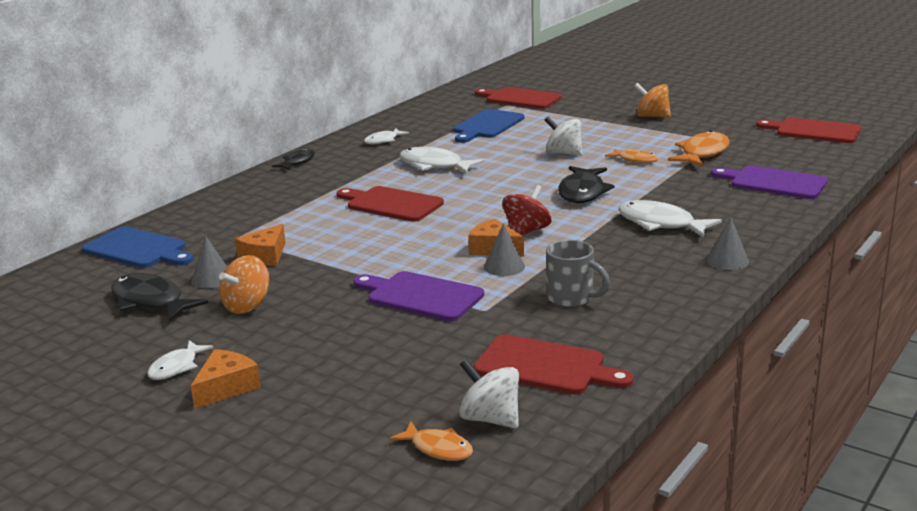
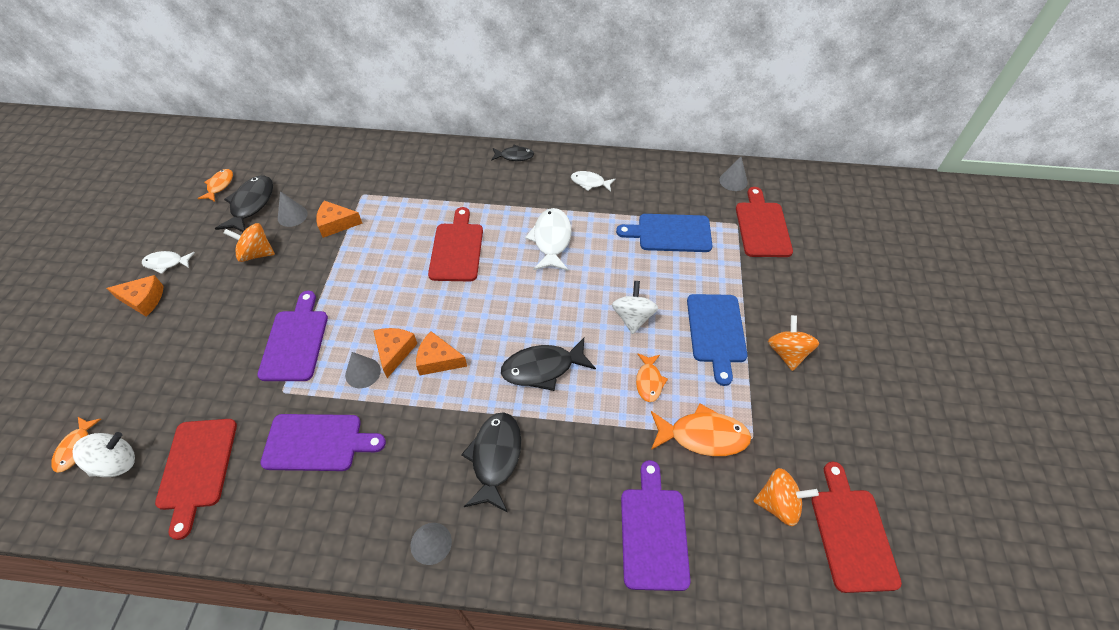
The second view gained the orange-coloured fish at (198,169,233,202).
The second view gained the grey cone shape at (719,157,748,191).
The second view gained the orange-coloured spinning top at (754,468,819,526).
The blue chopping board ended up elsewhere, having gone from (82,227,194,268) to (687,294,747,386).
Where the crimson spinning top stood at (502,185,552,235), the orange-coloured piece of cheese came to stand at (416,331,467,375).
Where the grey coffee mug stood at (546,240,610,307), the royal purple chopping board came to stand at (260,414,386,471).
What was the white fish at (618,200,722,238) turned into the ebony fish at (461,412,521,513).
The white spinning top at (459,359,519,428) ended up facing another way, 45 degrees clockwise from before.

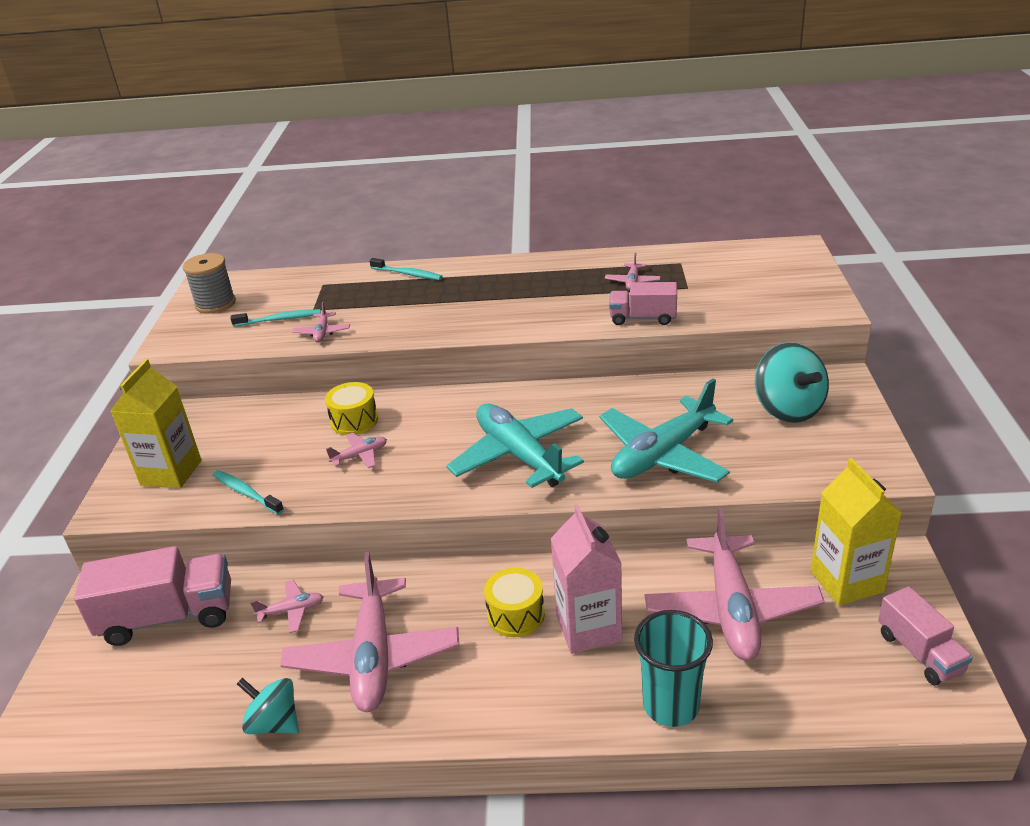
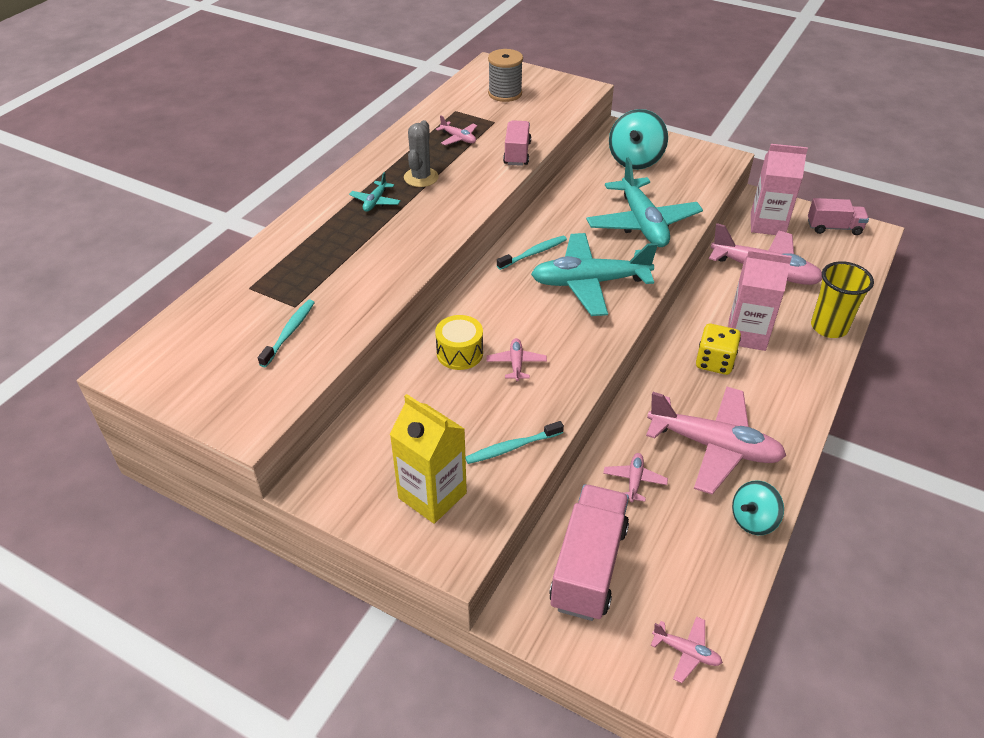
The second view gained the aqua toy plane at (349,172,401,212).
The second view gained the grey cactus at (404,120,439,187).
The grey reel of thread ended up elsewhere, having gone from (183,253,236,314) to (488,49,523,102).
The pink toy plane ended up elsewhere, having gone from (292,302,350,342) to (651,616,723,683).
The aqua toothbrush ended up elsewhere, having gone from (369,258,443,280) to (497,236,567,270).
Where the golden toy drum stood at (484,567,545,637), the golden game die came to stand at (696,324,741,375).
What was the aqua tumbler at (634,610,713,727) turned into the golden tumbler at (811,261,874,338).
What was the golden milk carton at (811,458,902,606) turned into the pink milk carton at (751,144,808,235).
The pink toy truck at (609,282,677,325) ended up facing another way, 150 degrees clockwise from before.
The aqua spinning top at (755,342,829,423) ended up facing another way, 105 degrees clockwise from before.

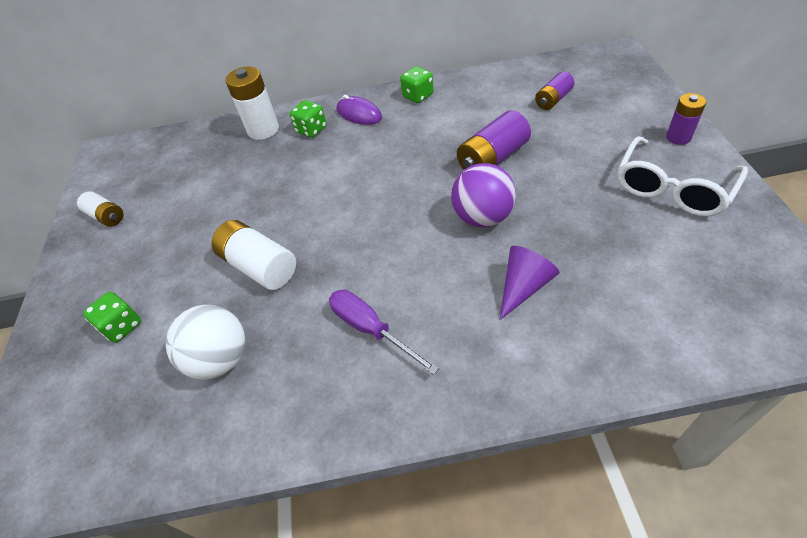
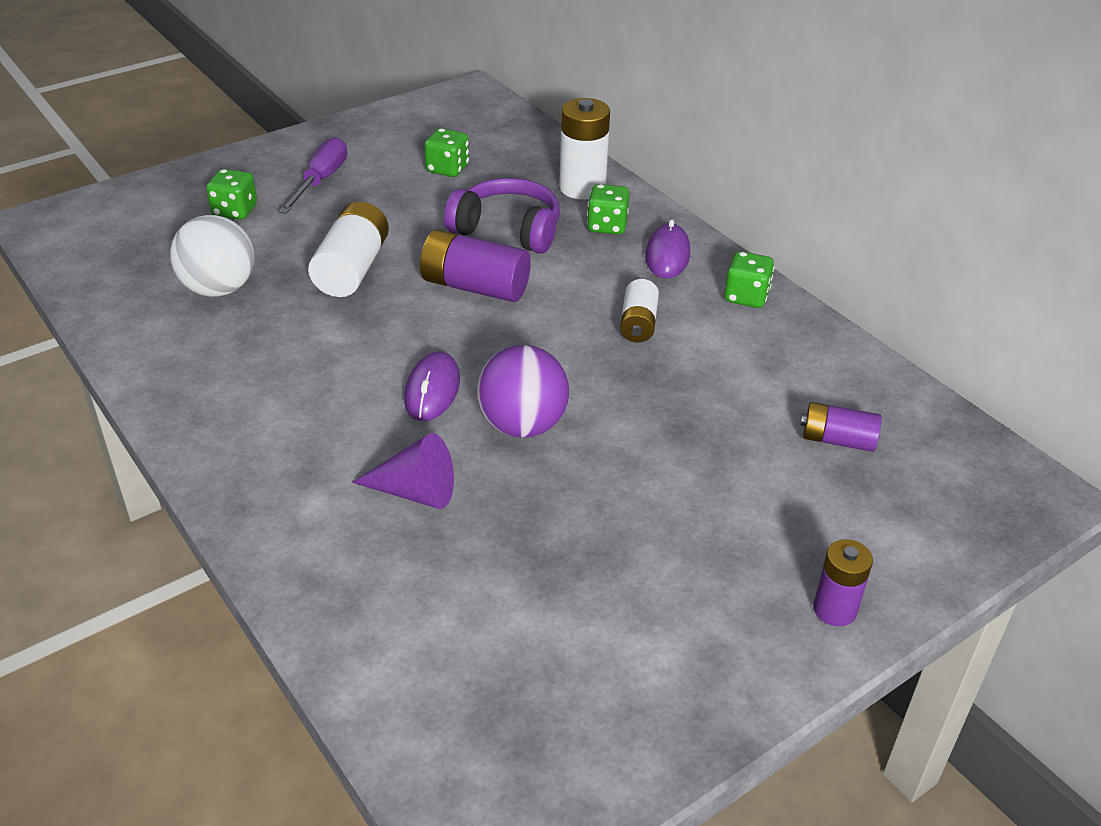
The second view lost the white glasses at (618,136,748,216).
The second view gained the royal purple mouse at (404,352,460,421).
The second view gained the green game die at (424,128,469,177).
The second view gained the royal purple headset at (444,178,560,254).
The white AA battery ended up elsewhere, having gone from (77,191,123,227) to (620,279,659,343).
The royal purple flat screwdriver ended up elsewhere, having gone from (329,290,439,375) to (279,137,347,214).
The royal purple AA battery ended up elsewhere, having gone from (457,110,531,170) to (420,230,531,302).

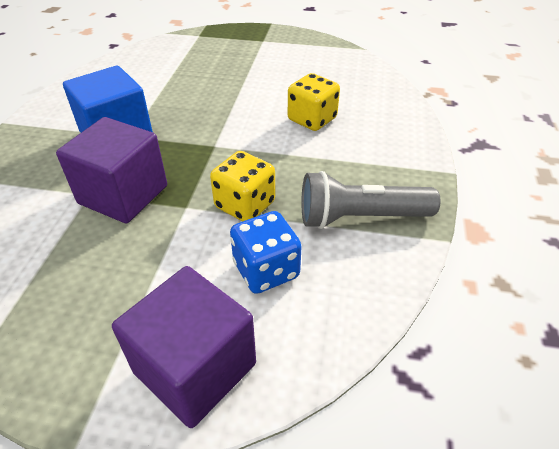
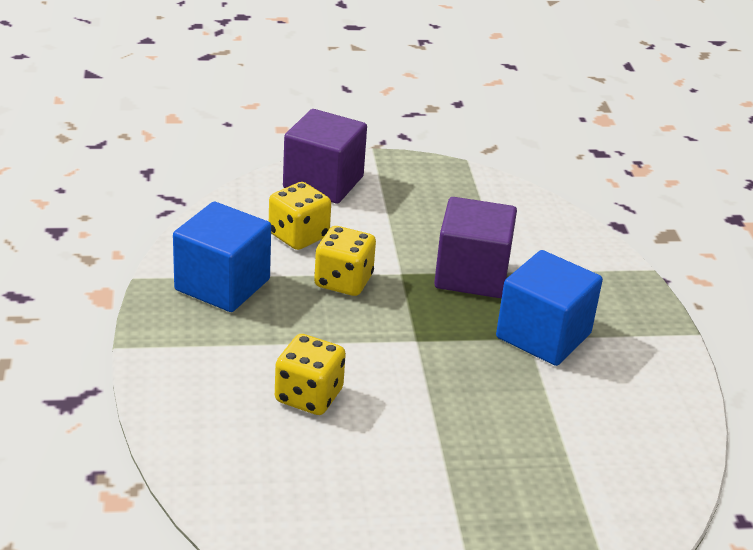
Where the grey pocket torch stood at (301,171,441,229), the blue block came to stand at (173,202,271,312).
What was the blue game die at (230,211,302,294) turned into the golden game die at (269,182,331,250).

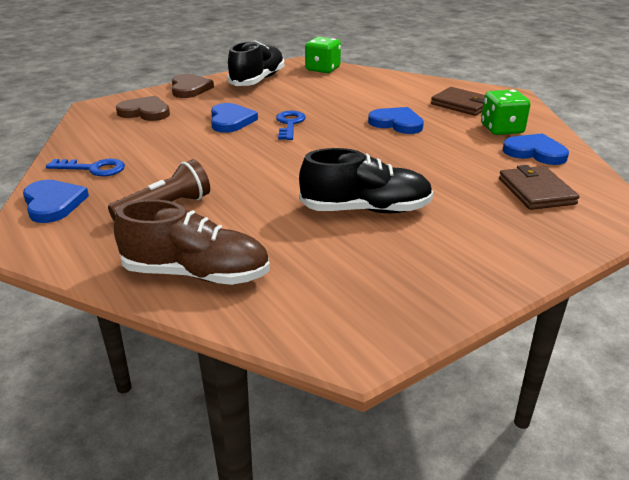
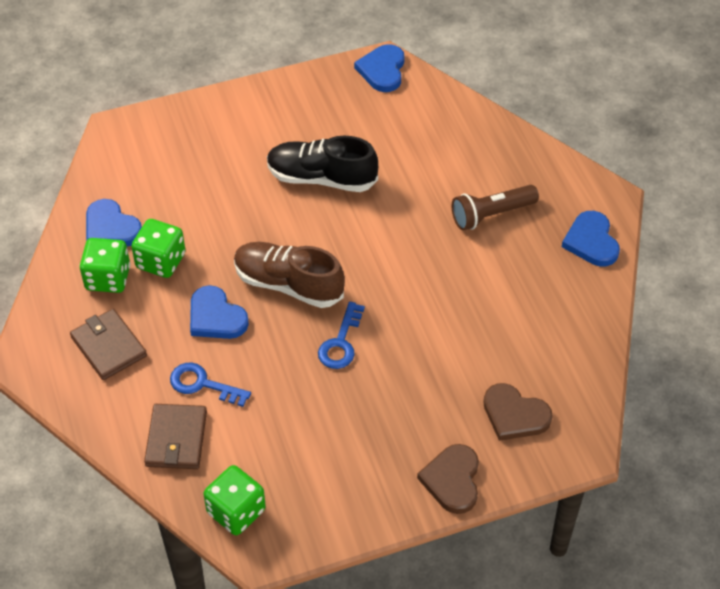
The second view lost the ebony shoe at (227,40,284,86).
The second view gained the green game die at (131,219,185,278).
The blue latchkey ended up elsewhere, having gone from (46,159,125,176) to (170,363,251,407).
The brown shoe ended up elsewhere, having gone from (114,199,270,285) to (234,242,345,308).
The blue heart shape ended up elsewhere, having gone from (211,103,258,133) to (354,44,405,92).
The brown wallet ended up elsewhere, having gone from (499,165,579,210) to (144,404,207,469).

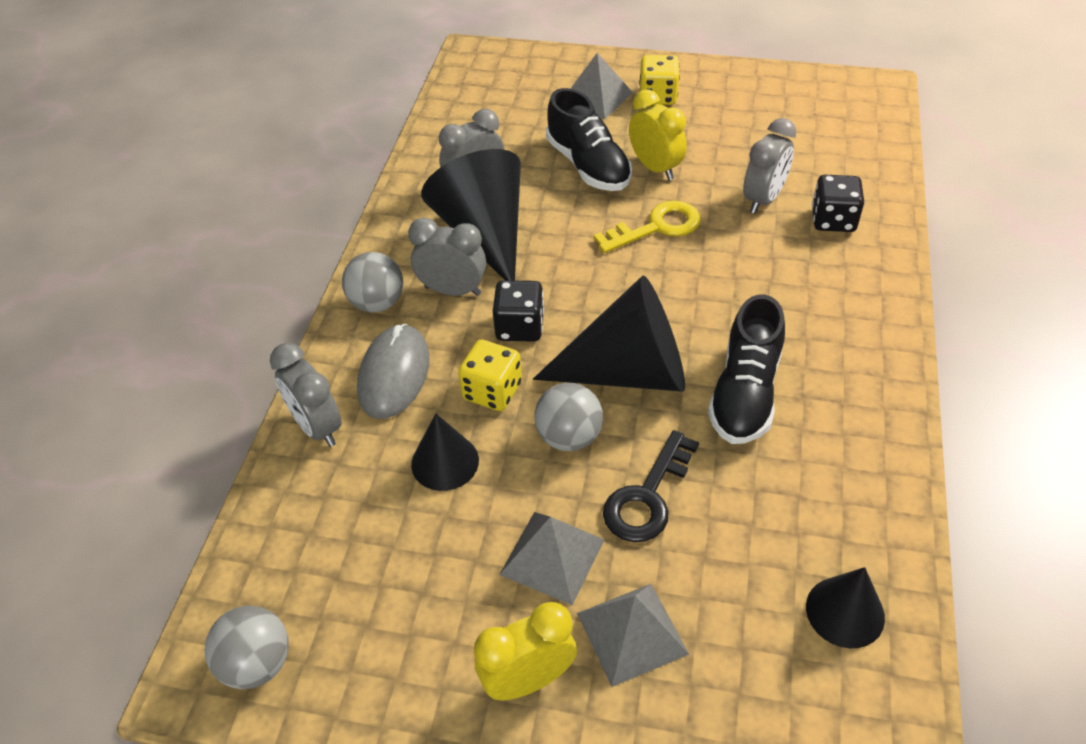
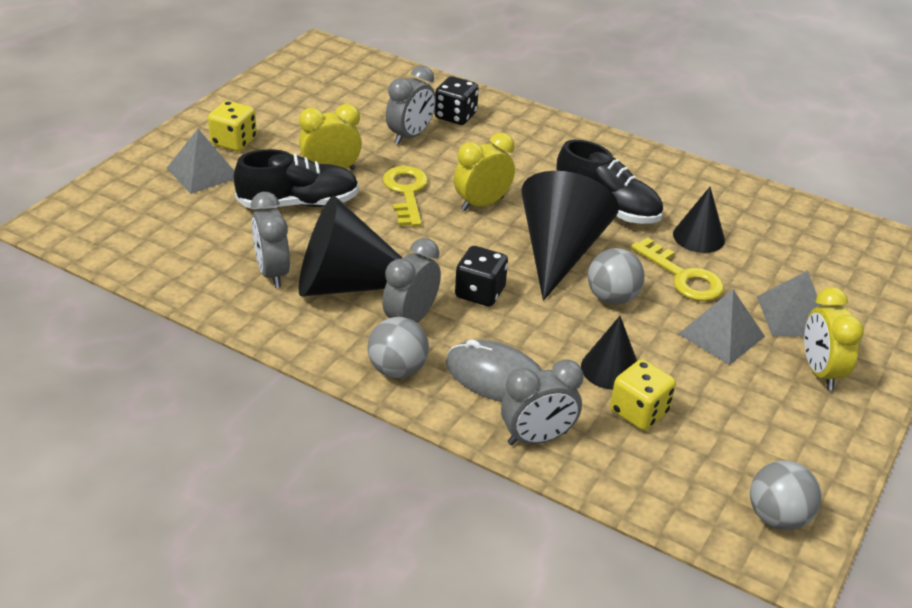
The second view gained the golden clock at (454,133,515,211).
The golden game die ended up elsewhere, having gone from (458,340,522,411) to (610,359,676,430).
The ebony cone shape ended up elsewhere, having gone from (806,567,885,648) to (673,187,725,253).
What was the ebony latchkey at (603,430,699,542) turned into the golden latchkey at (631,238,724,301).
The grey clock at (743,118,797,214) ended up facing another way, 75 degrees clockwise from before.

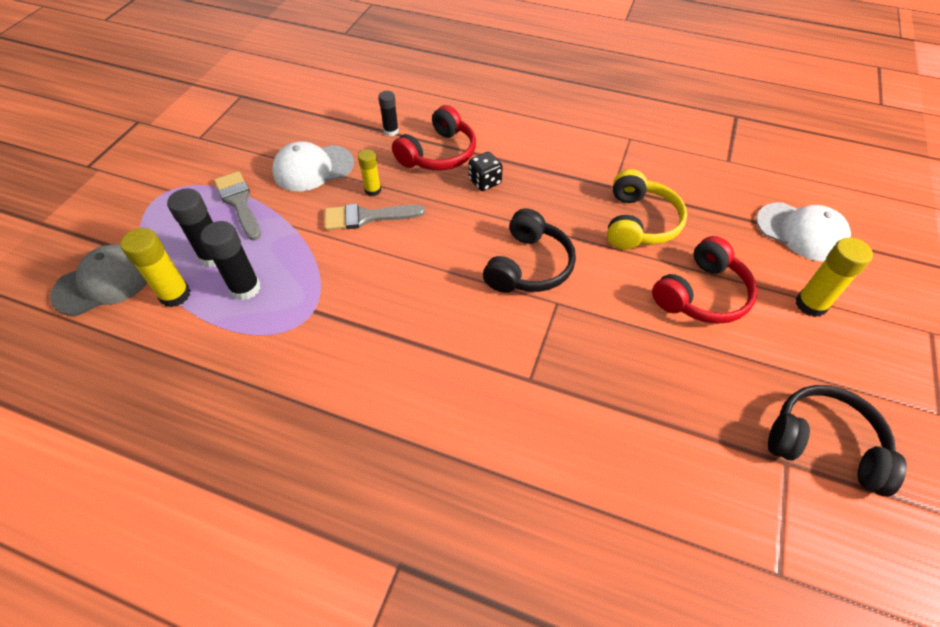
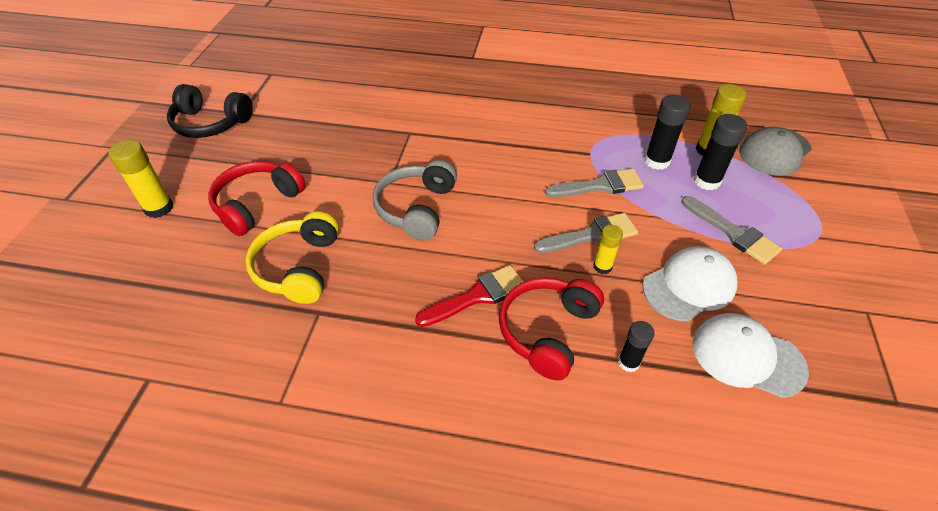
The second view gained the grey paintbrush at (545,169,644,197).
The white peaked cap ended up elsewhere, having gone from (756,202,851,262) to (692,313,809,398).
Where the ebony game die stood at (469,152,503,191), the crimson paintbrush came to stand at (415,265,524,327).
What was the ebony headset at (483,208,576,293) turned into the grey headset at (373,160,457,240).

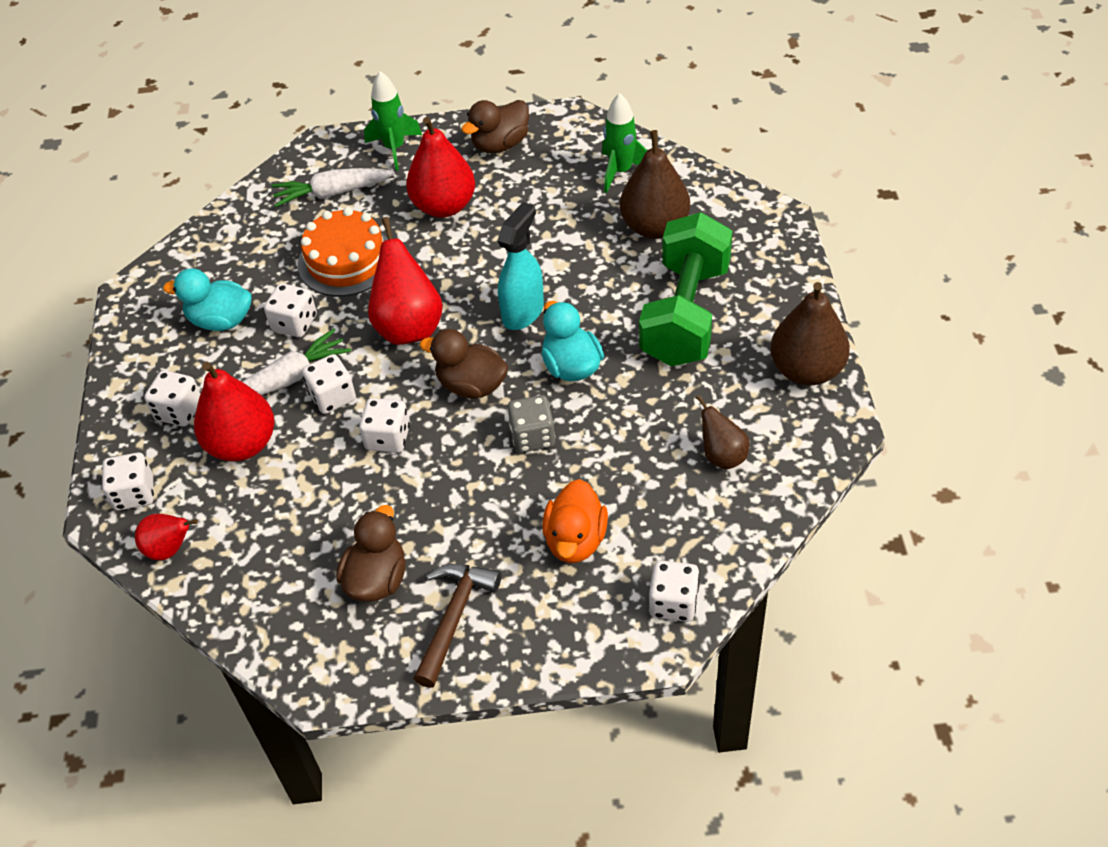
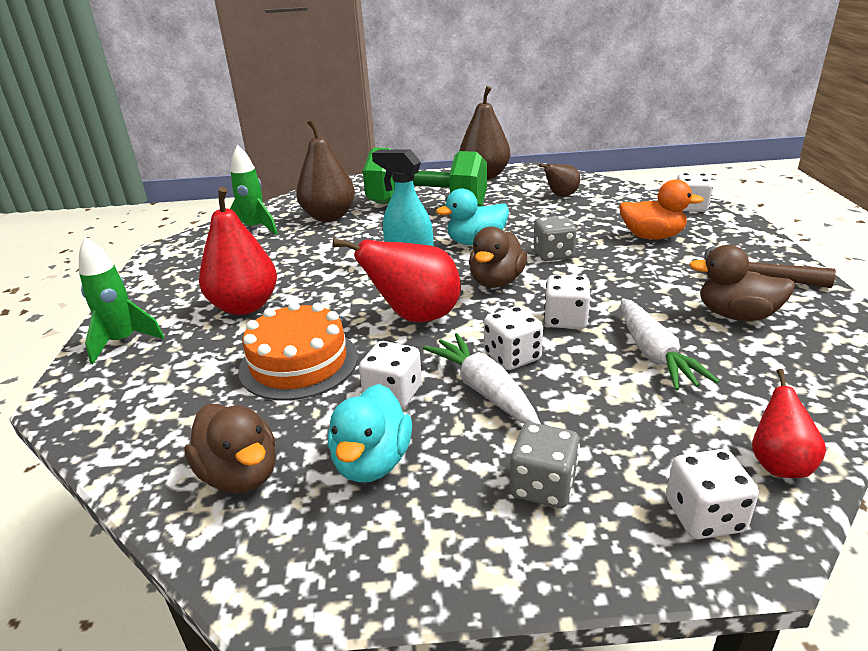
The second view lost the crimson pear fruit at (194,362,274,462).
The white carrot ended up elsewhere, having gone from (271,168,395,207) to (621,298,720,391).
The brown duck ended up elsewhere, having gone from (461,100,529,153) to (184,404,276,494).
What was the white game die at (144,370,200,427) turned into the grey game die at (510,422,580,508).

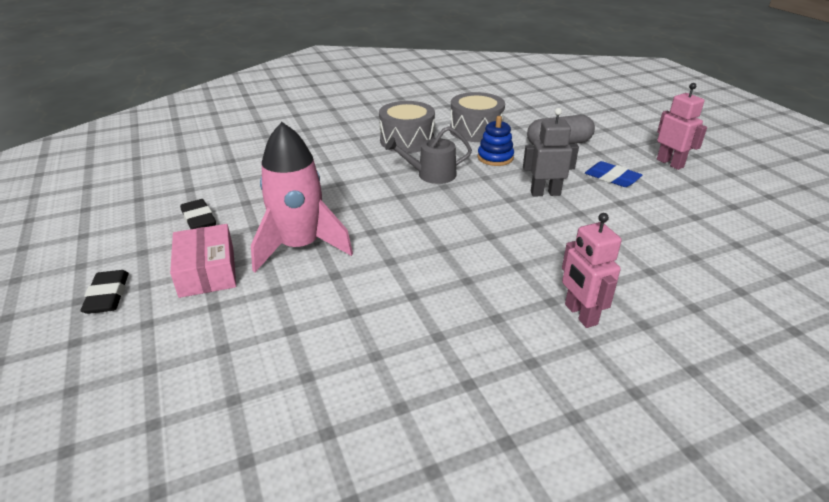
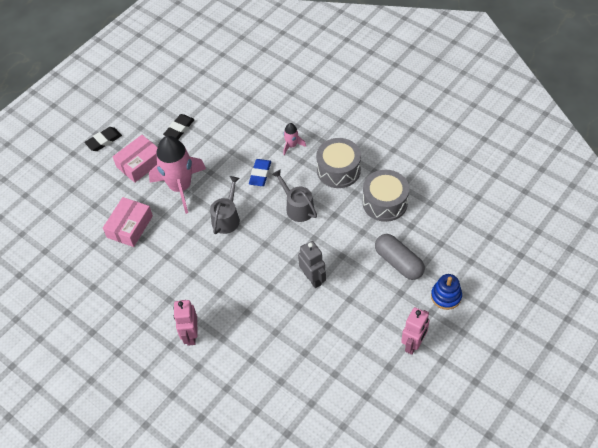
The second view gained the pink box at (103,197,153,247).
The second view gained the grey sprinkling can at (210,176,240,234).
The second view gained the pink spaceship at (283,123,306,155).
The blue stacking toy ended up elsewhere, having gone from (478,116,514,166) to (431,274,462,310).
The blue gum eraser ended up elsewhere, having gone from (585,161,642,187) to (249,159,271,186).
The pink toy robot at (562,213,622,328) ended up facing another way, 45 degrees counterclockwise from before.

